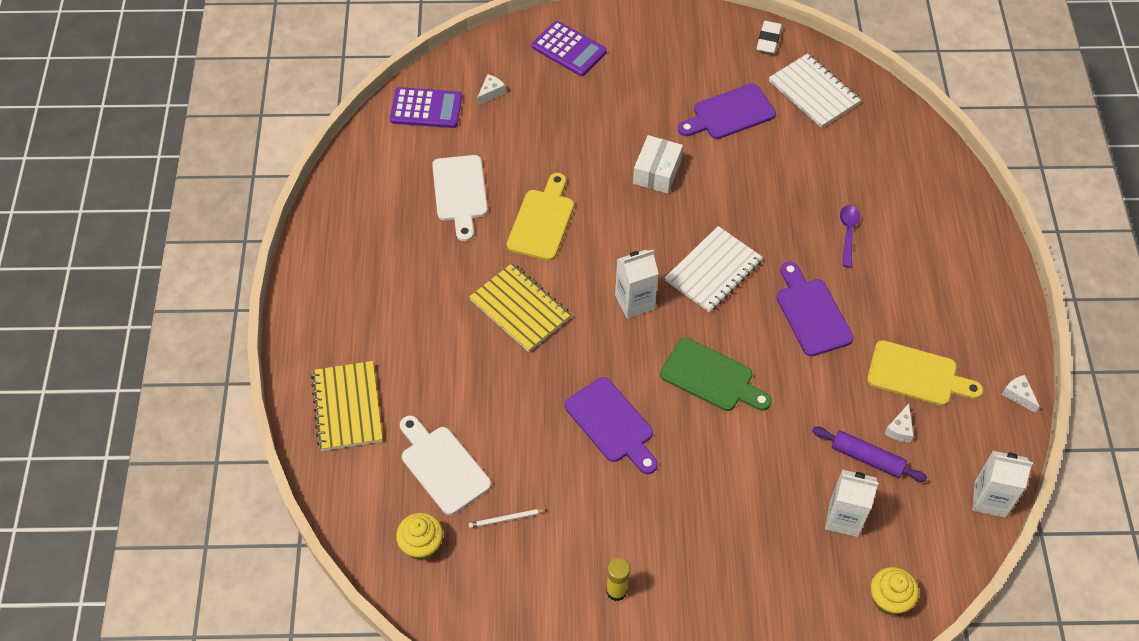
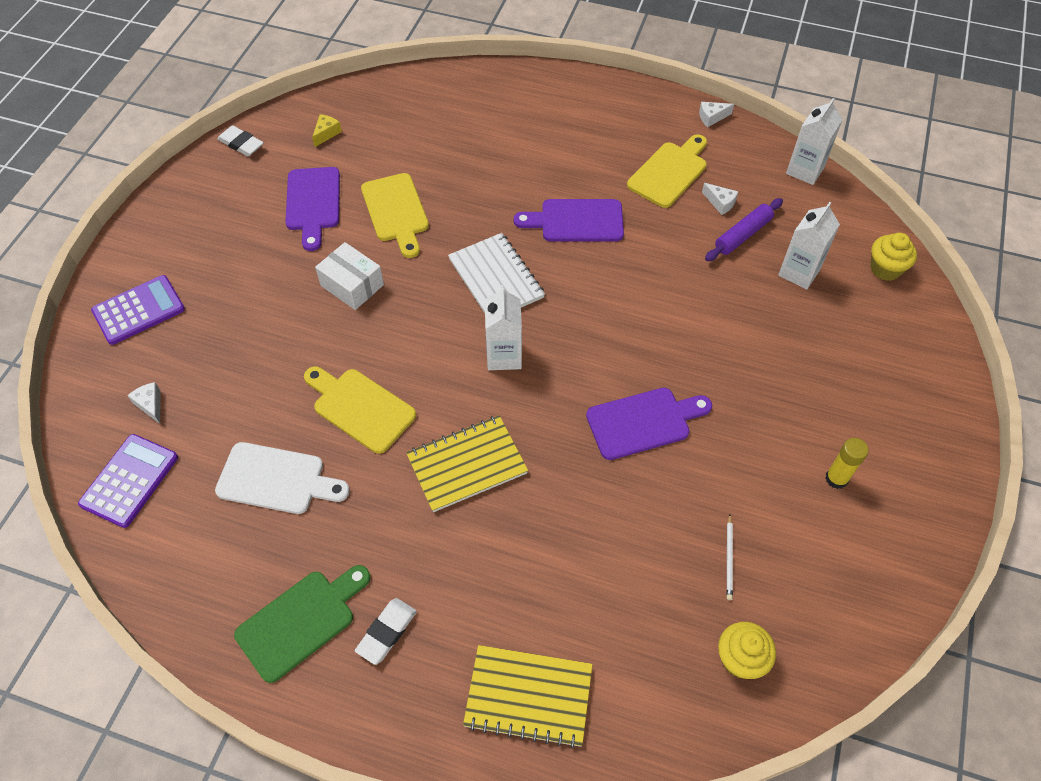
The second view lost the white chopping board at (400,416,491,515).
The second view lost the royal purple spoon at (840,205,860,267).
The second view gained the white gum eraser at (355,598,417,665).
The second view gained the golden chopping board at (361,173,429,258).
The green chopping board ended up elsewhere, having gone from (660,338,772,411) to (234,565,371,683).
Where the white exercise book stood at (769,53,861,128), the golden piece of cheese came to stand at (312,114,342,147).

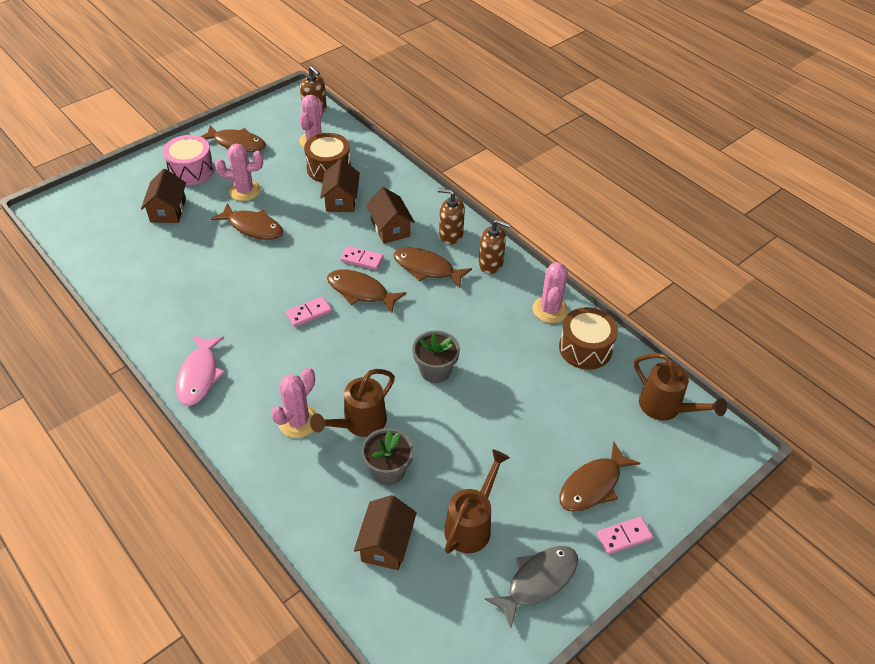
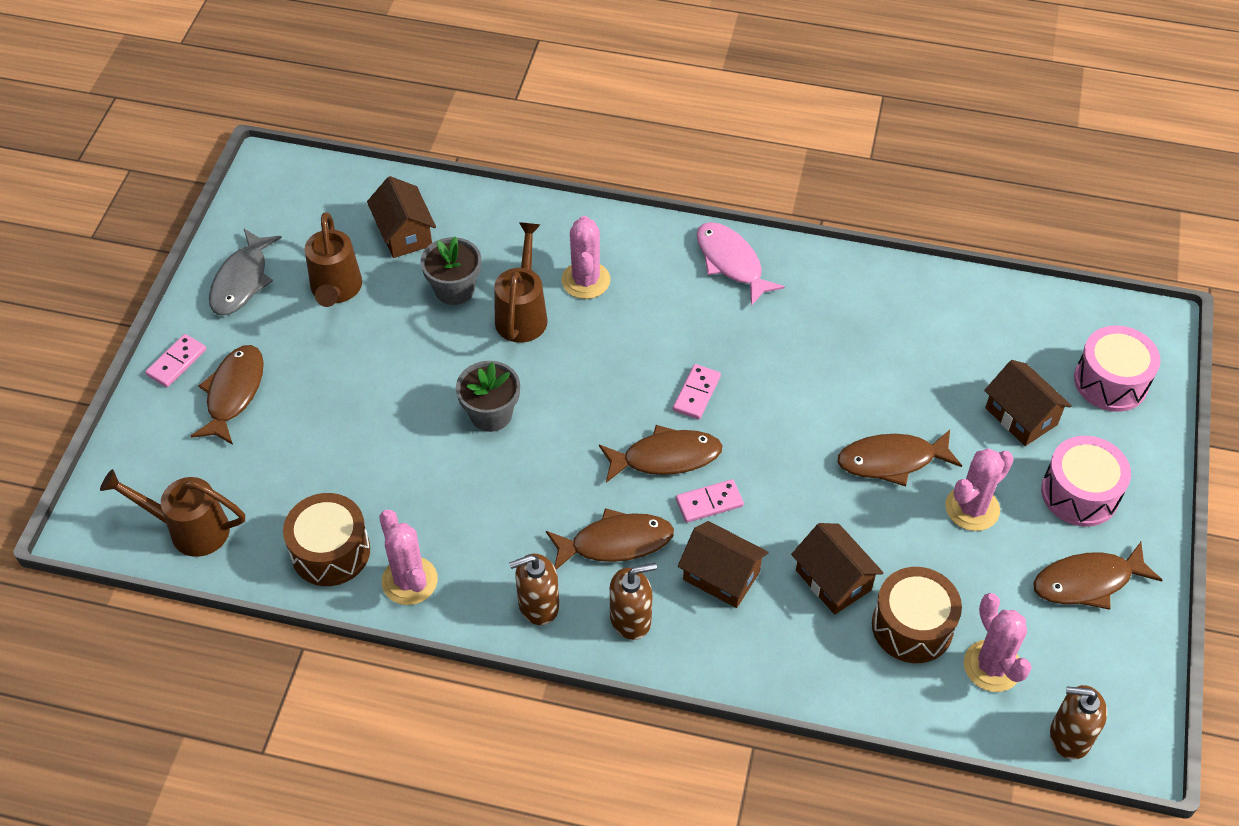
The second view gained the pink toy drum at (1074,325,1161,412).

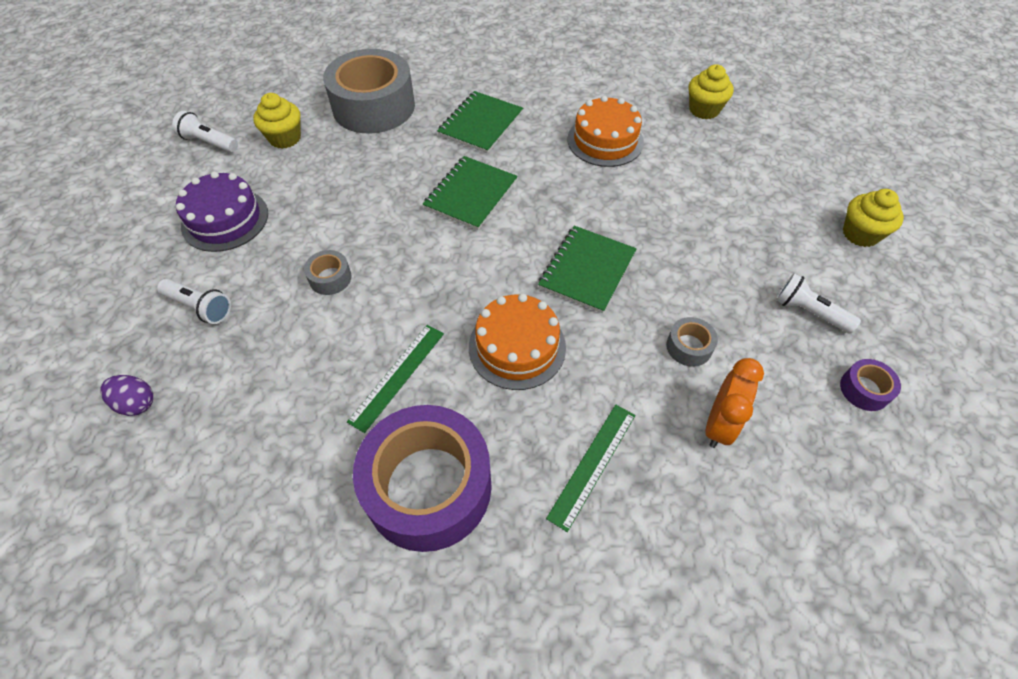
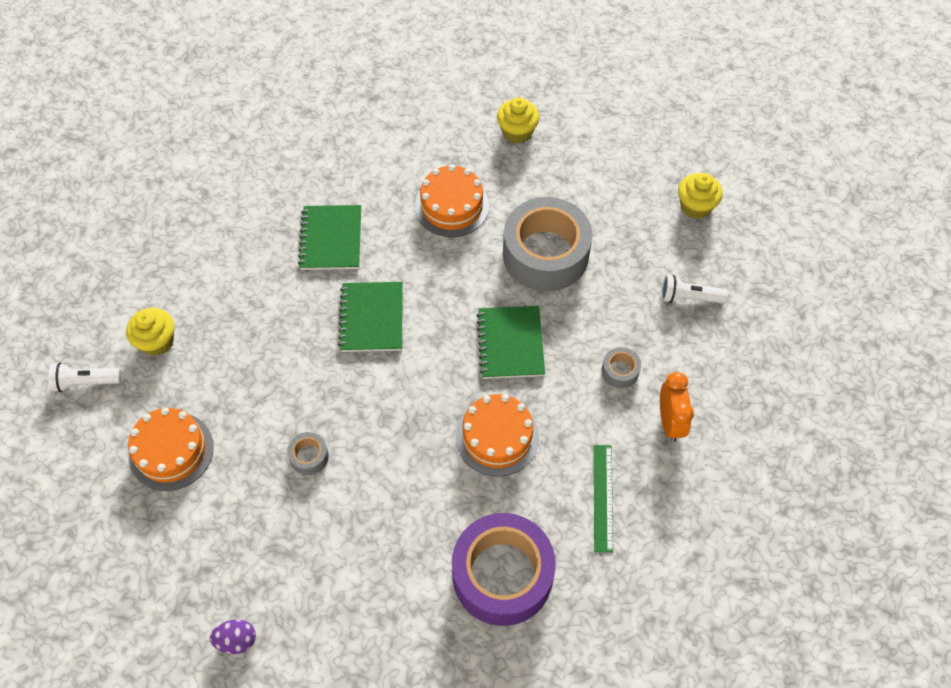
The second view lost the white pocket torch at (157,279,231,324).
The second view lost the green measuring stick at (347,325,444,433).
The second view lost the royal purple sticky tape at (840,359,901,411).
The grey sticky tape ended up elsewhere, having gone from (323,49,415,134) to (503,197,592,292).
What was the royal purple cake at (176,171,268,252) turned into the orange-coloured cake at (128,407,214,491).

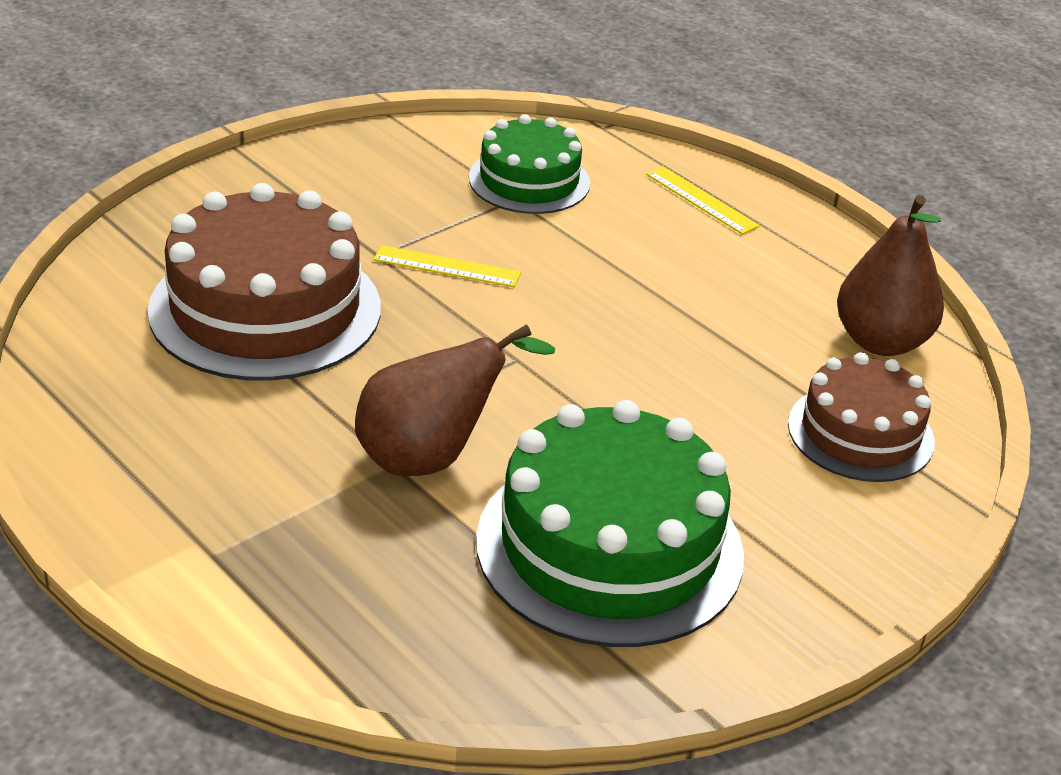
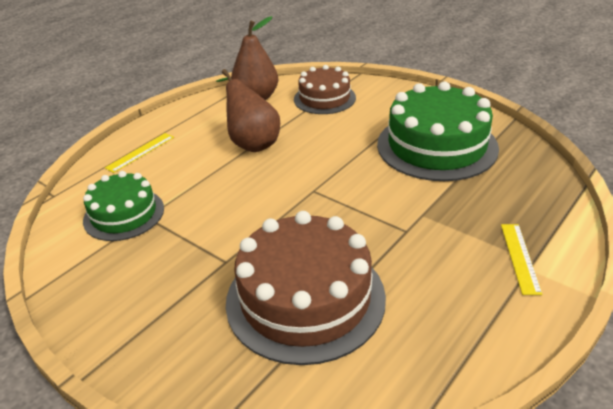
The brown pear fruit ended up elsewhere, having gone from (355,324,555,476) to (216,69,280,152).
The golden measuring stick ended up elsewhere, having gone from (373,245,521,287) to (501,224,543,295).

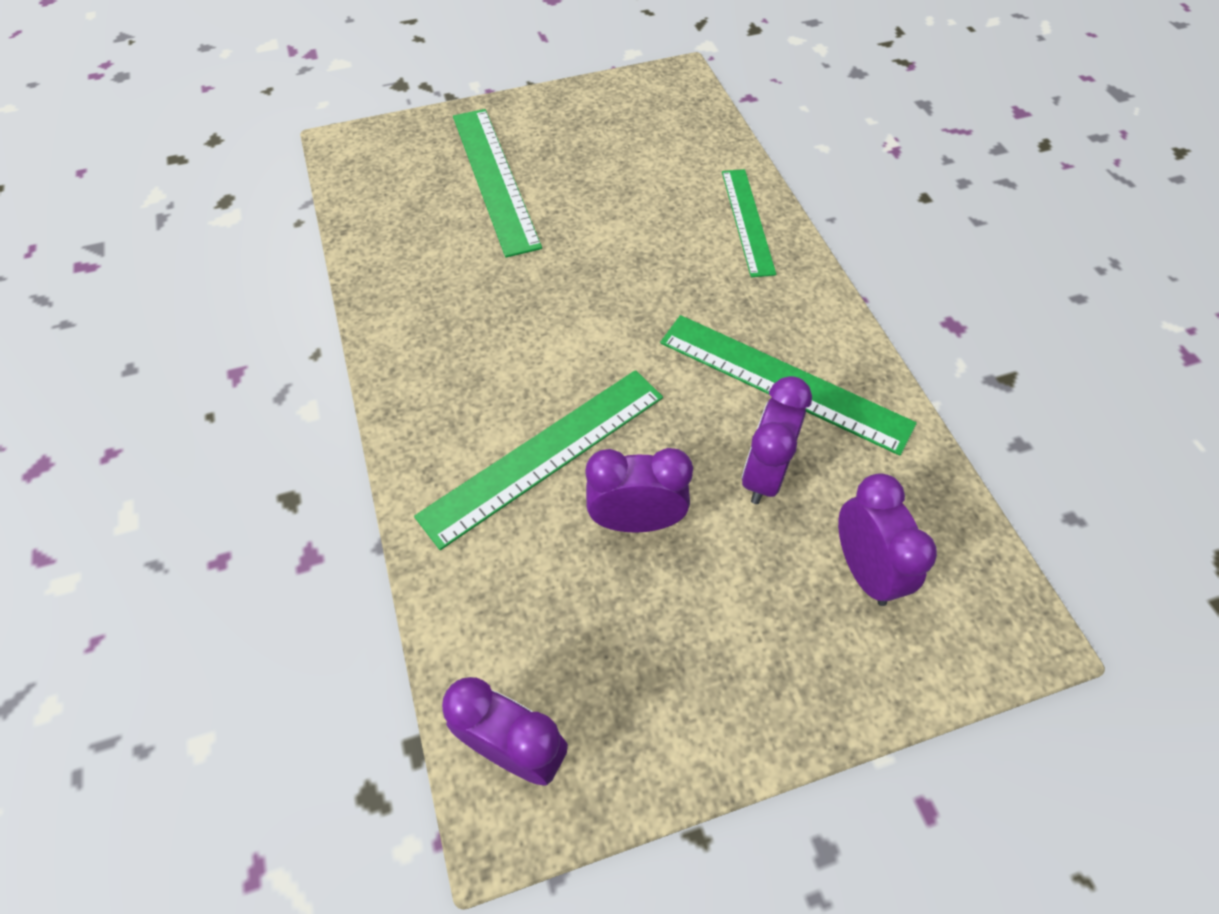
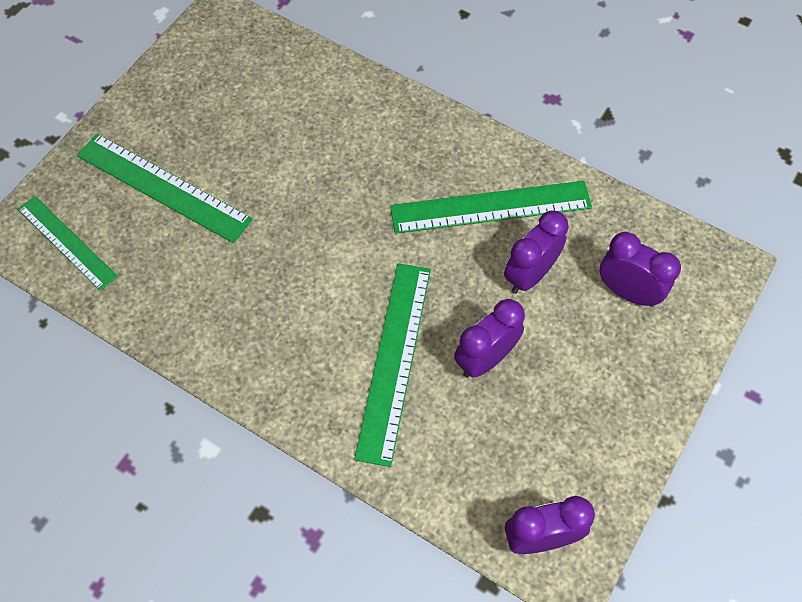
The green measuring stick ended up elsewhere, having gone from (722,169,776,277) to (18,196,118,291).
The royal purple clock at (742,376,812,504) ended up facing another way, 60 degrees clockwise from before.

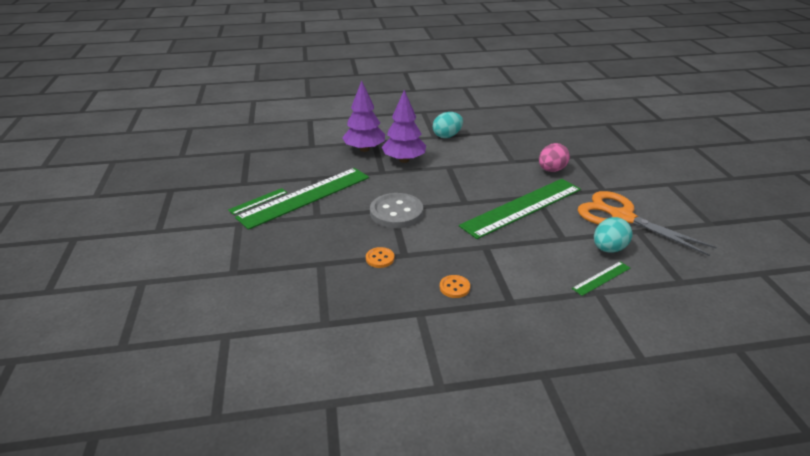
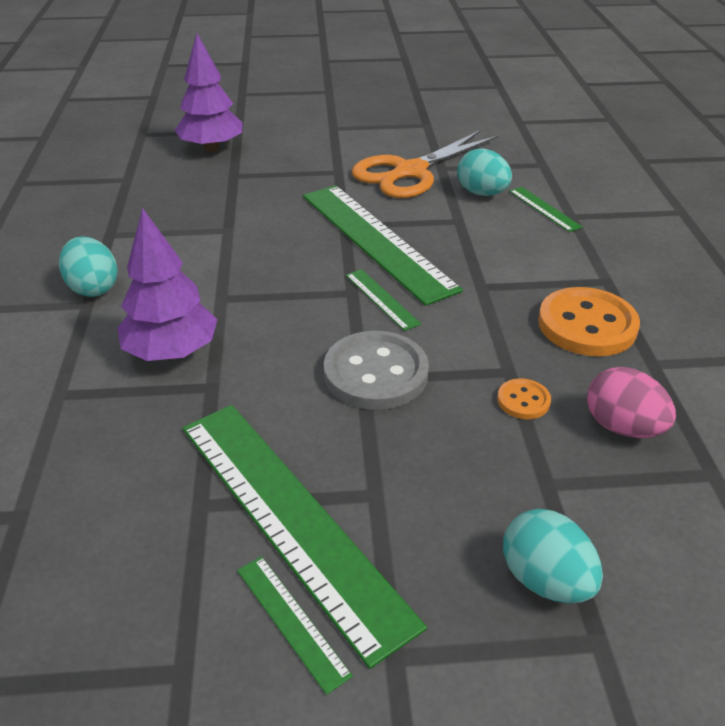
The second view gained the green measuring stick at (346,269,421,331).
The second view gained the aqua egg at (503,509,603,603).
The royal purple toy tree ended up elsewhere, having gone from (342,80,385,152) to (175,33,243,152).
The pink egg ended up elsewhere, having gone from (539,143,570,172) to (587,367,676,438).
The size of the orange-coloured shirt button at (440,275,470,298) changed by a factor of 2.07.

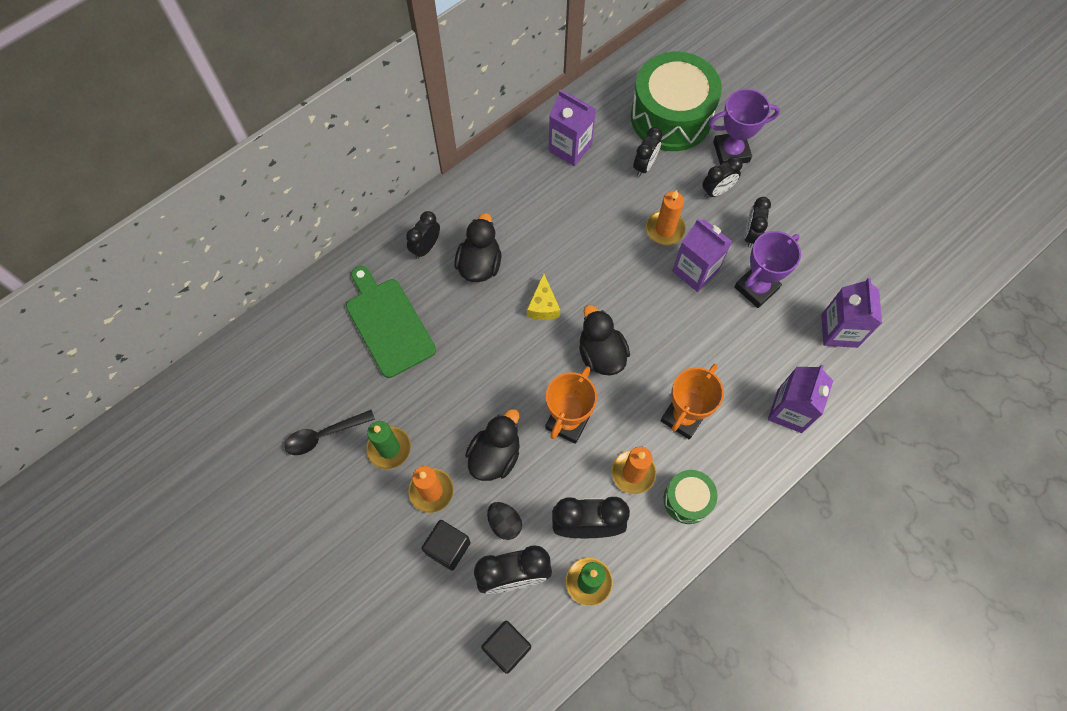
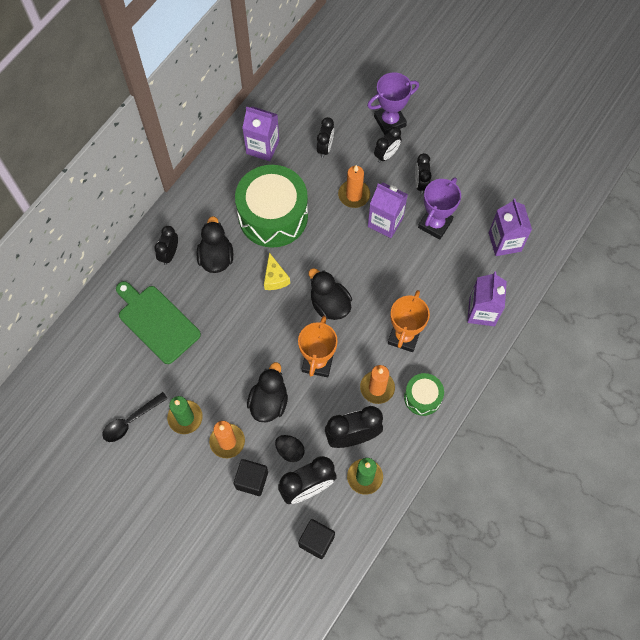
The green toy drum ended up elsewhere, having gone from (631,52,722,151) to (235,165,308,248).

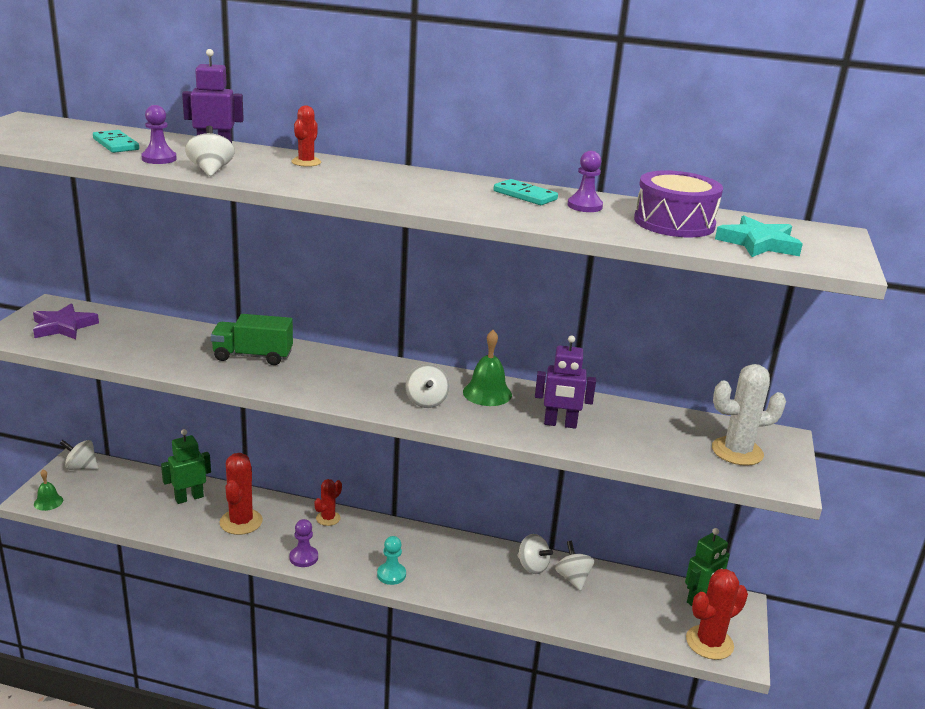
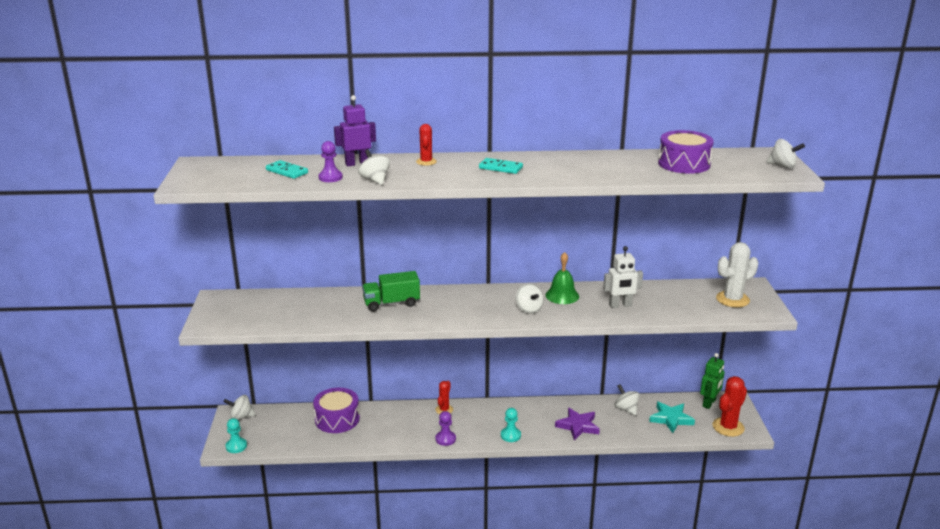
The second view lost the crimson cactus at (219,453,263,535).
The second view lost the royal purple pawn at (567,151,603,212).
The royal purple star shape ended up elsewhere, having gone from (33,303,99,339) to (555,408,600,440).
The aqua domino piece ended up elsewhere, having gone from (494,179,558,205) to (479,158,523,174).
The white spinning top ended up elsewhere, having gone from (517,534,553,574) to (766,139,805,169).
The aqua star shape ended up elsewhere, having gone from (715,215,803,257) to (649,402,695,433).
Where the green bell stood at (34,469,63,511), the aqua pawn came to stand at (226,418,247,453).
Where the green toy robot stood at (161,429,211,504), the royal purple toy drum came to stand at (313,388,360,433).
What was the royal purple toy robot at (535,335,596,429) turned into the white toy robot at (603,246,643,308).

